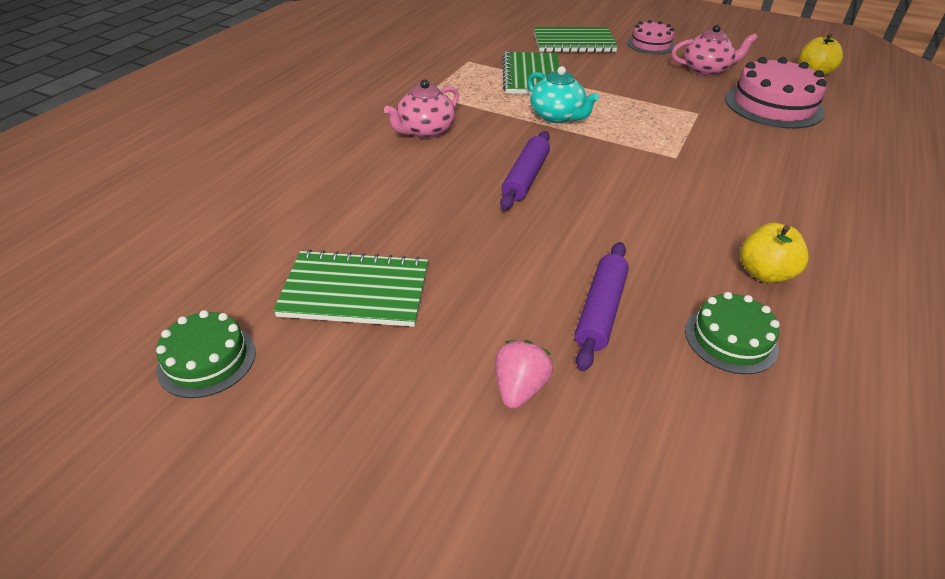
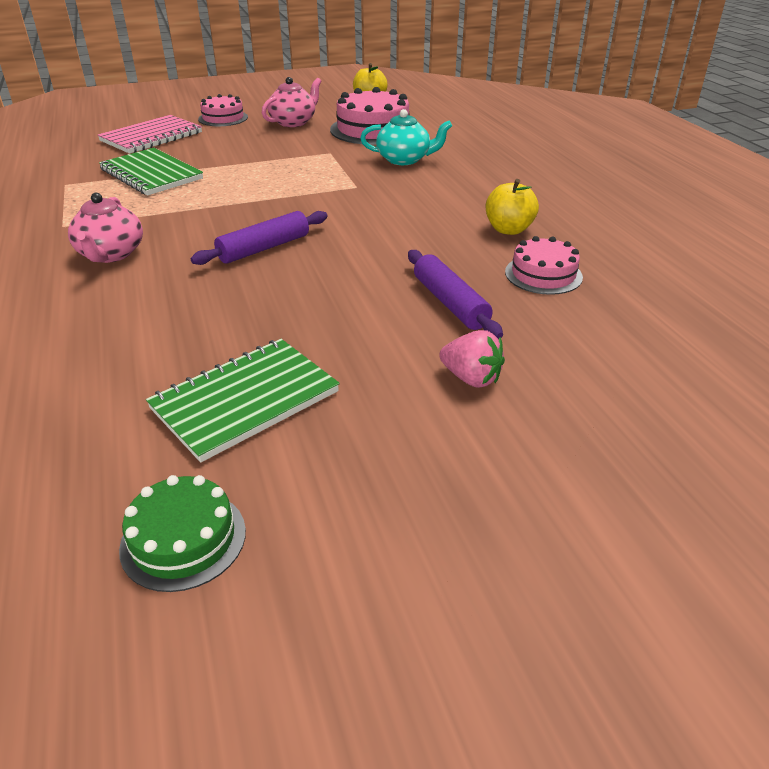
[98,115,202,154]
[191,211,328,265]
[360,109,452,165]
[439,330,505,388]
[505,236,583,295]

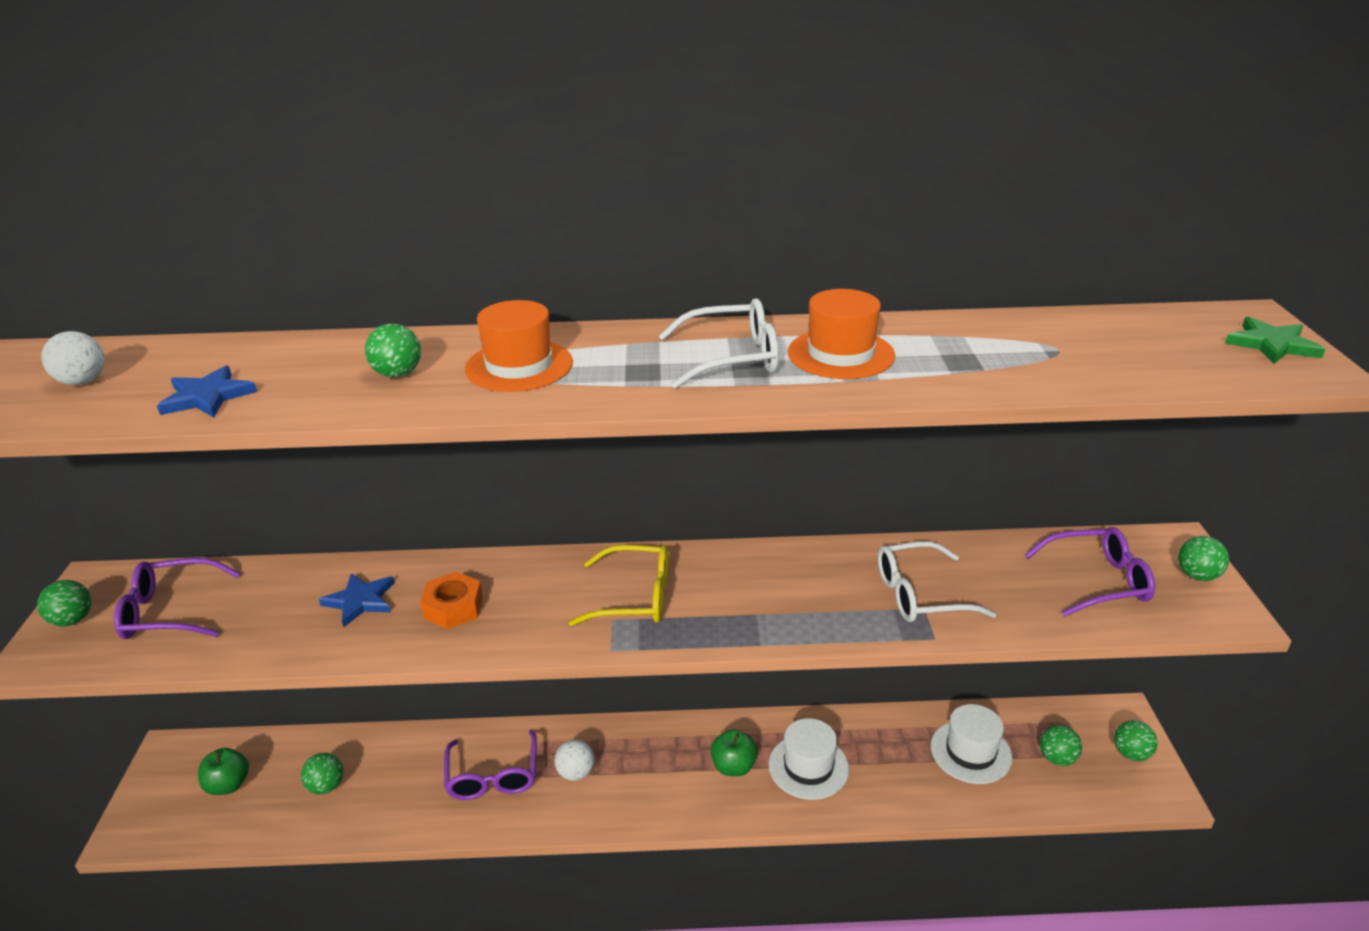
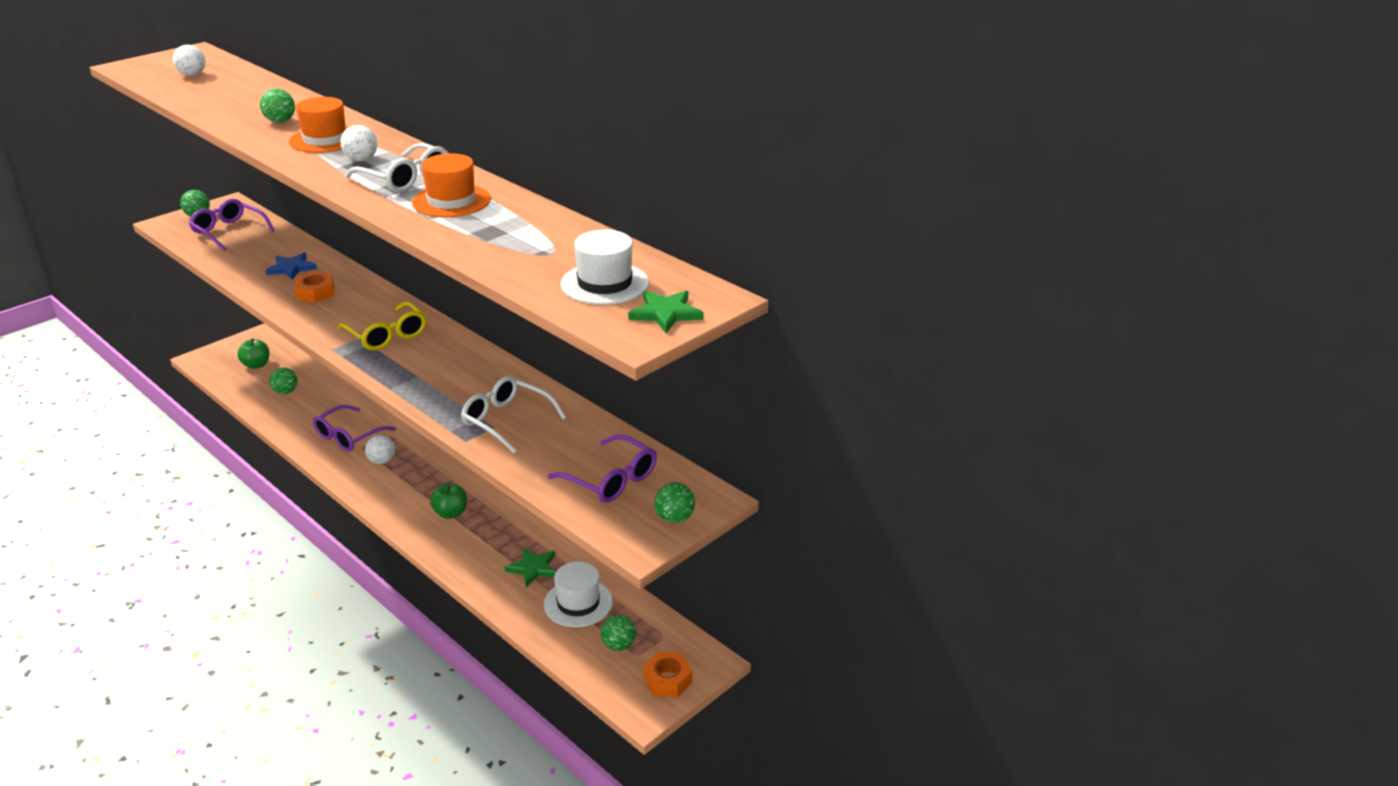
[340,125,378,161]
[505,548,556,587]
[561,229,649,305]
[643,652,692,698]
[157,366,257,418] (first image)

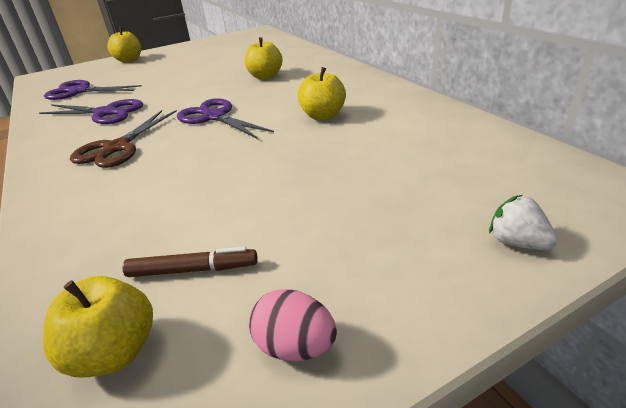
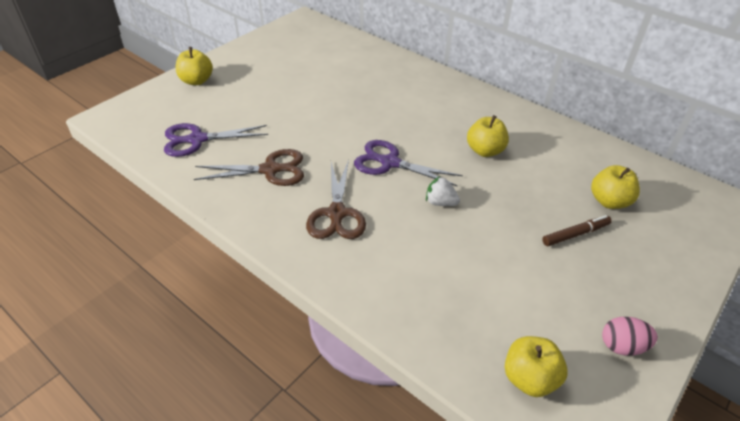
[194,149,304,186]
[426,176,460,206]
[542,215,612,246]
[591,165,640,209]

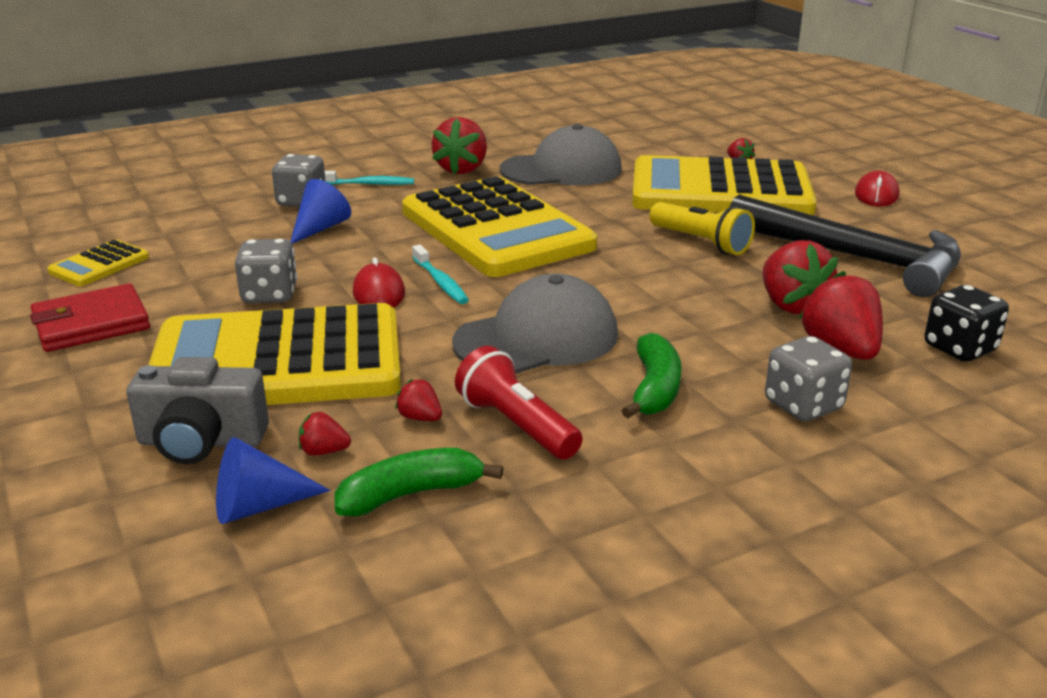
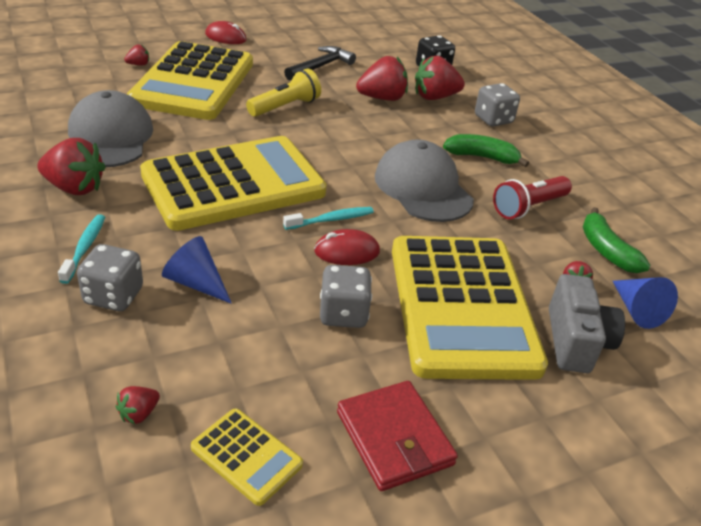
[116,386,160,424]
[284,46,356,80]

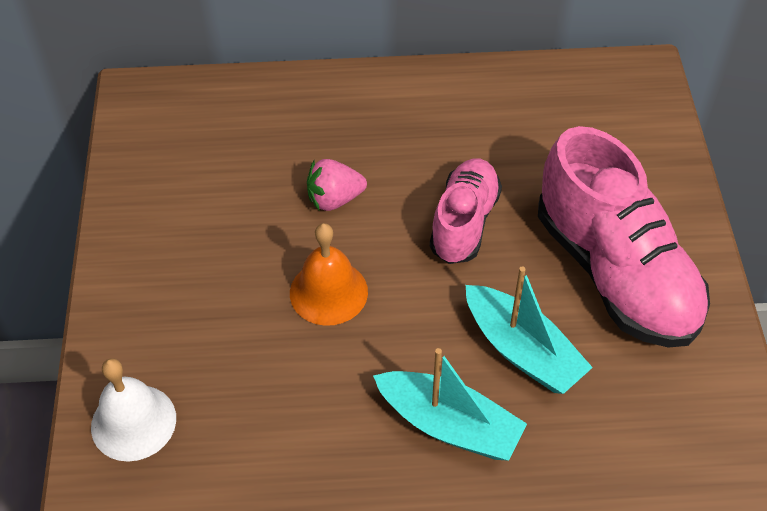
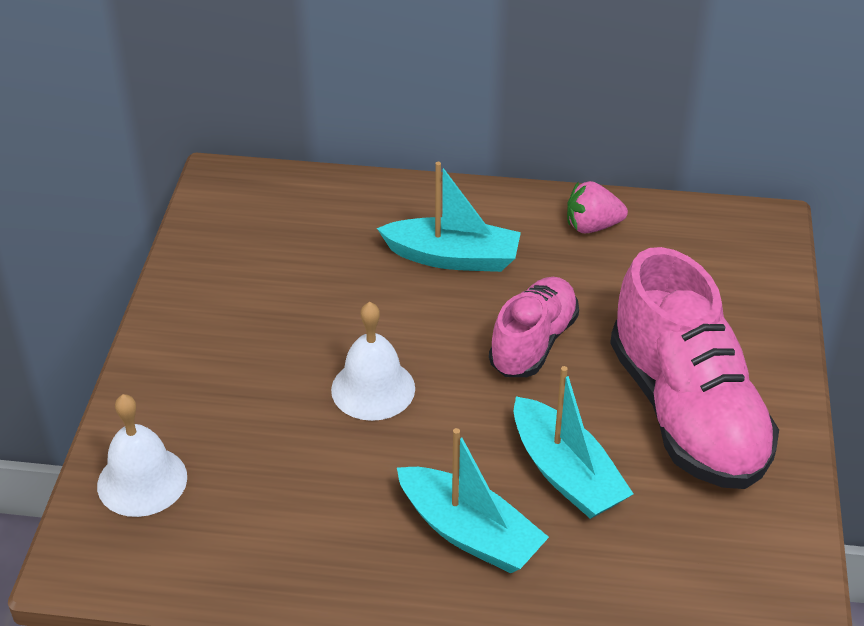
[331,302,415,421]
[377,162,521,272]
[567,181,628,233]

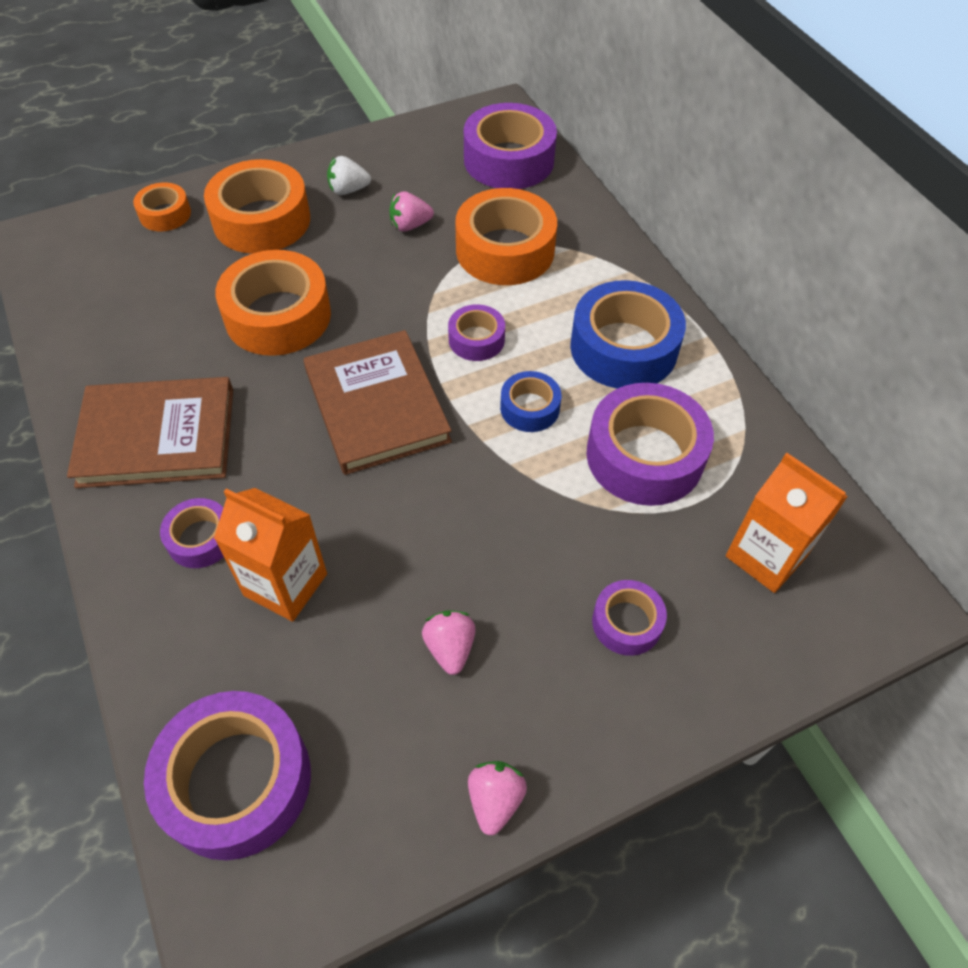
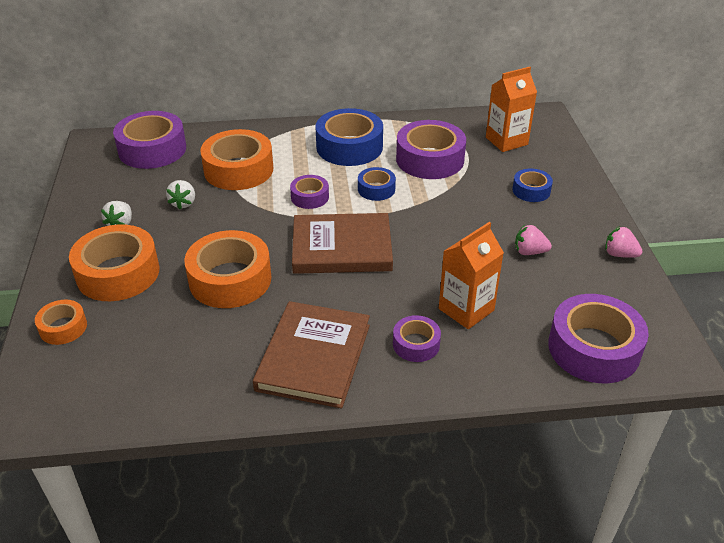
[166,180,195,210]
[512,169,553,202]

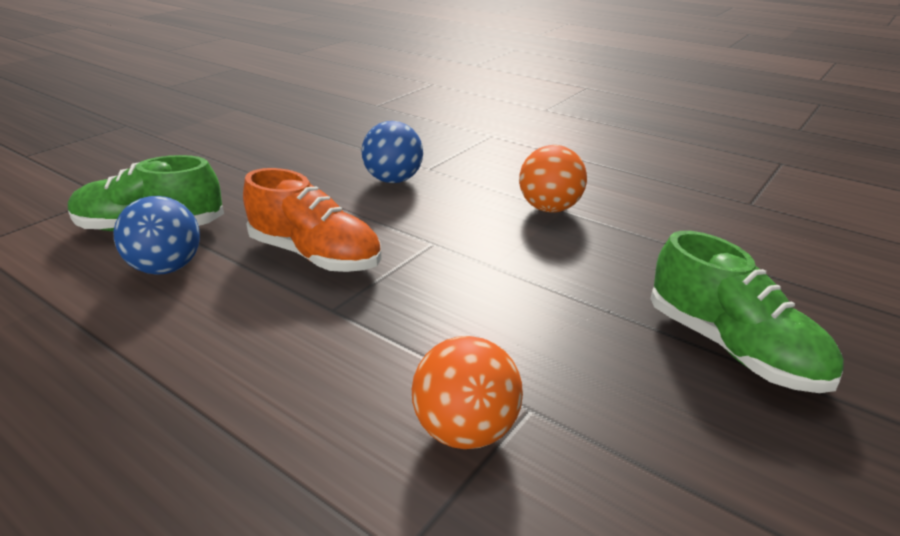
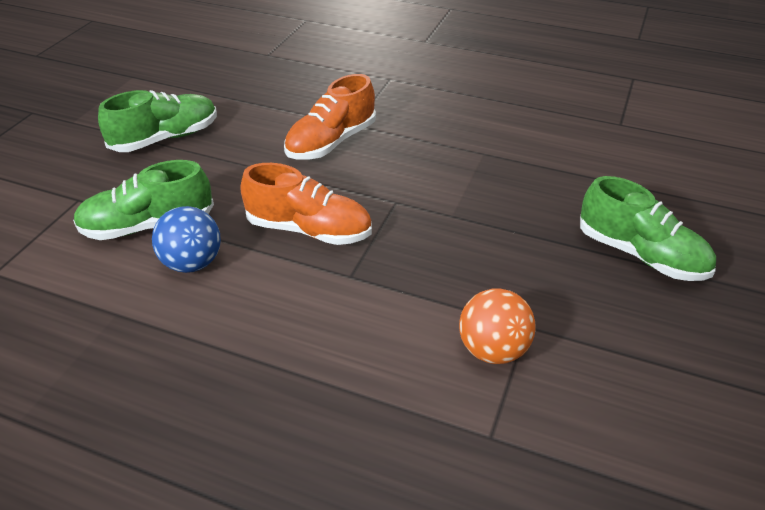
[98,90,217,152]
[284,74,376,160]
[519,145,587,213] (first image)

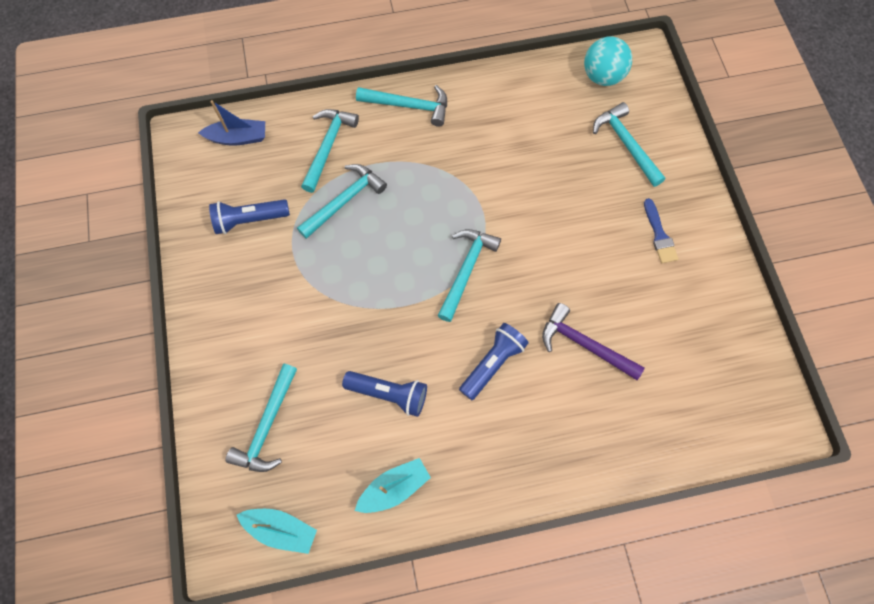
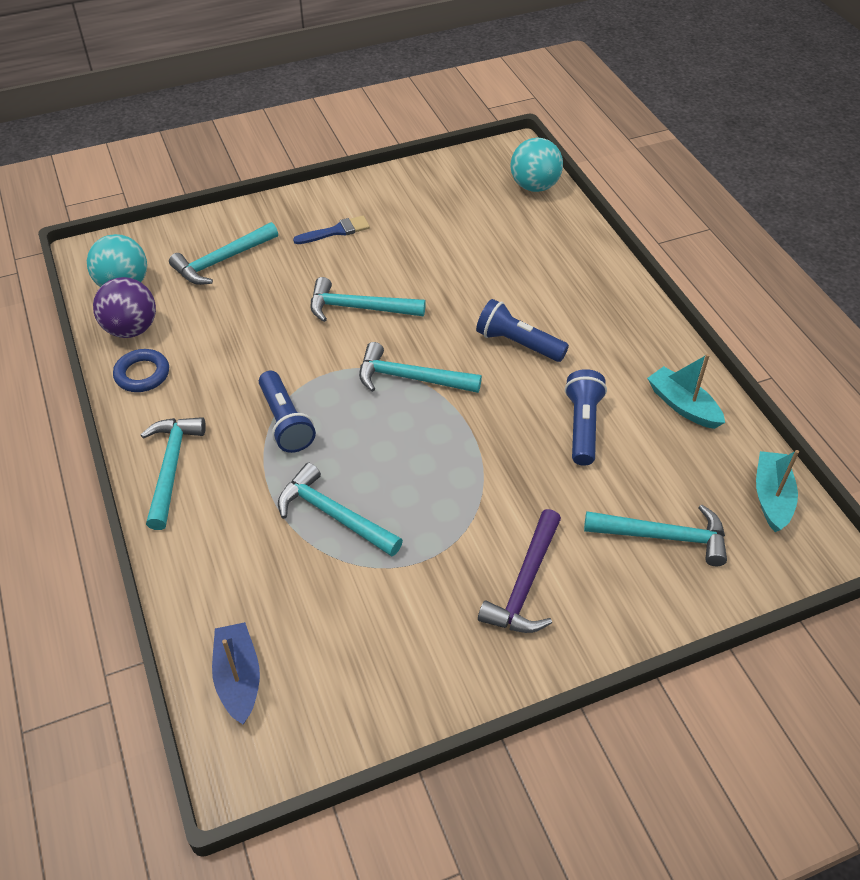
[93,277,156,338]
[113,349,169,392]
[259,371,316,453]
[311,277,426,322]
[478,509,561,633]
[511,138,563,192]

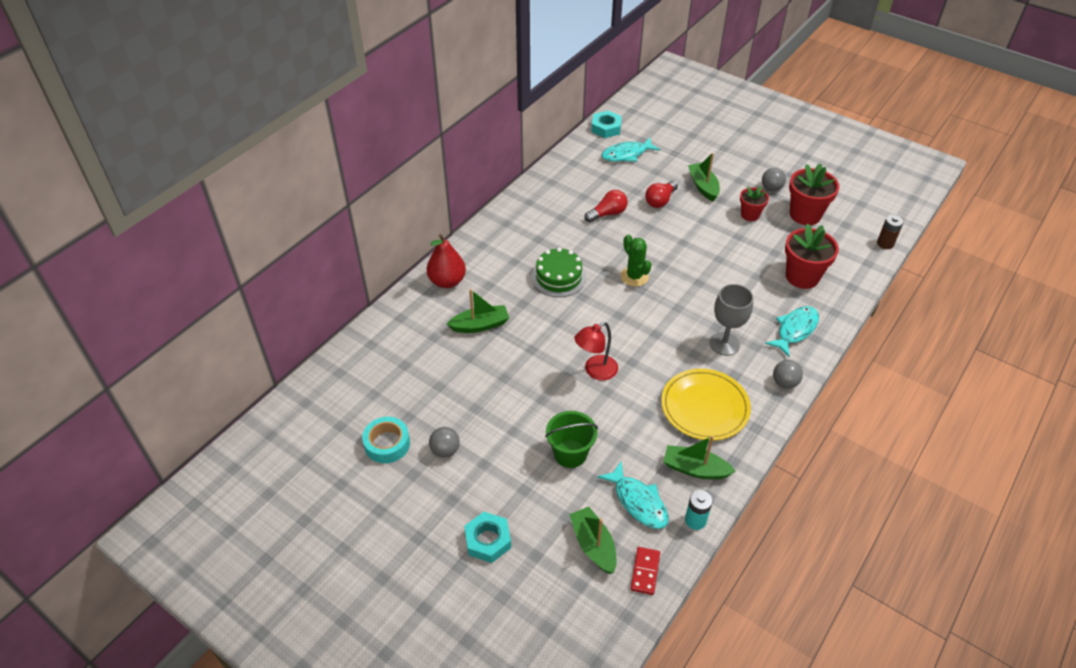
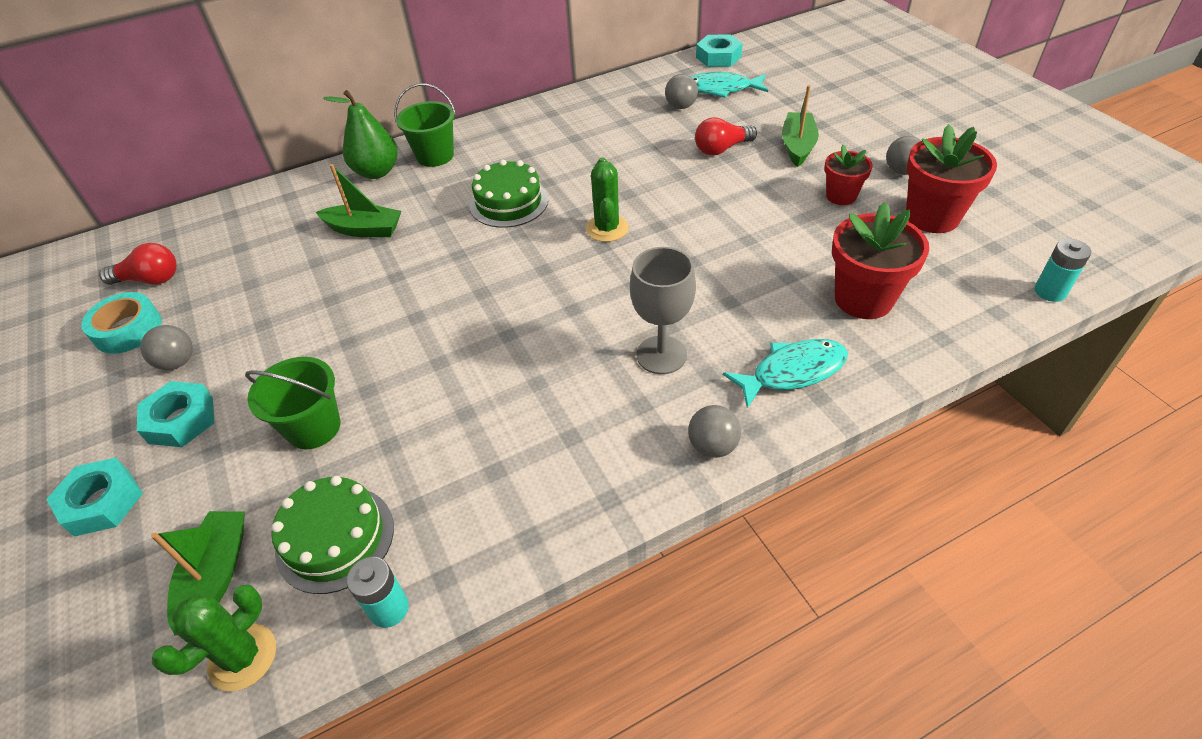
[99,243,177,285]
[137,381,214,447]
[152,585,276,691]
[271,476,394,594]
[323,90,398,179]
[394,83,456,167]
[665,74,698,109]
[1035,239,1091,302]
[574,322,618,380] (first image)
[661,369,751,441] (first image)
[663,435,736,479] (first image)

